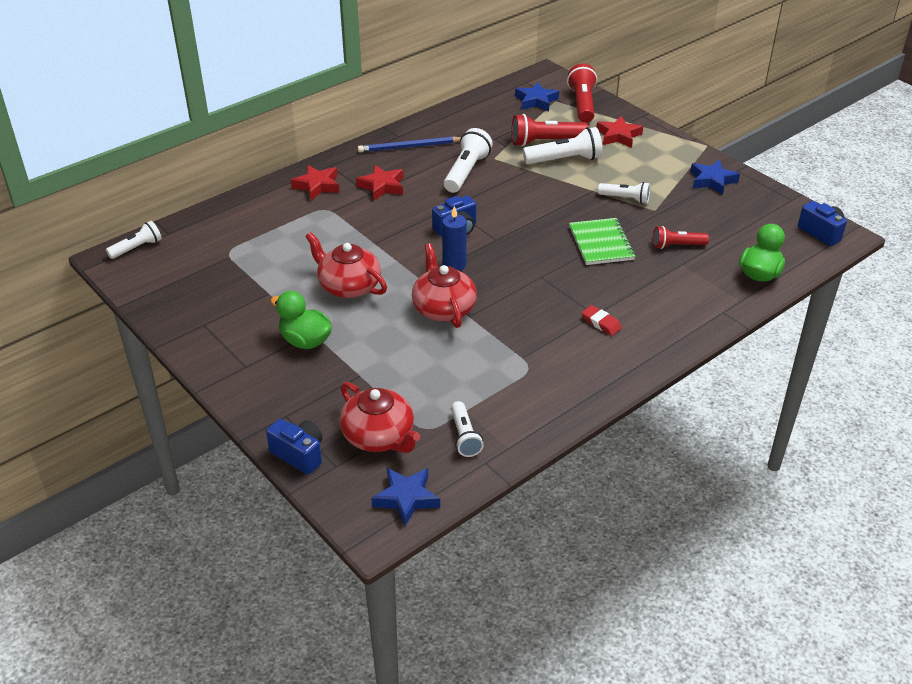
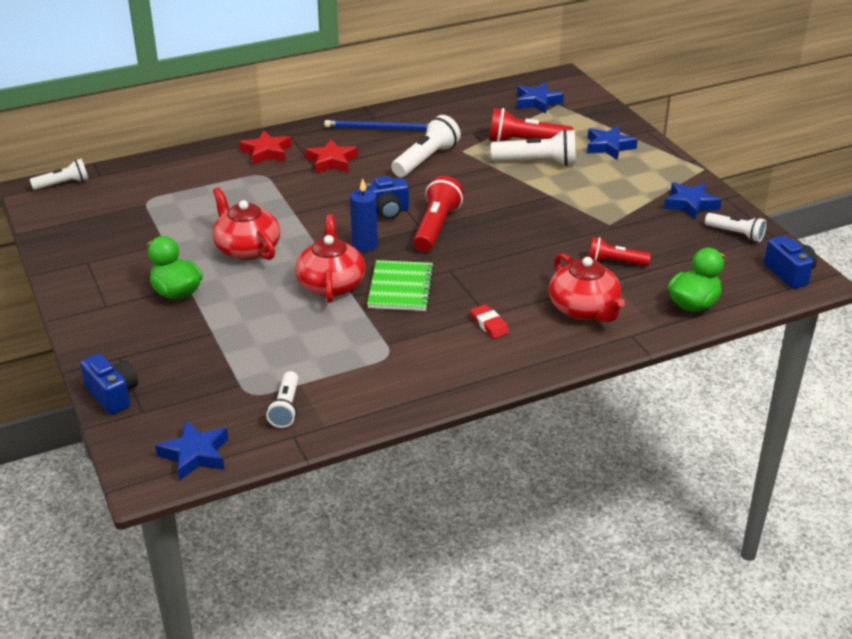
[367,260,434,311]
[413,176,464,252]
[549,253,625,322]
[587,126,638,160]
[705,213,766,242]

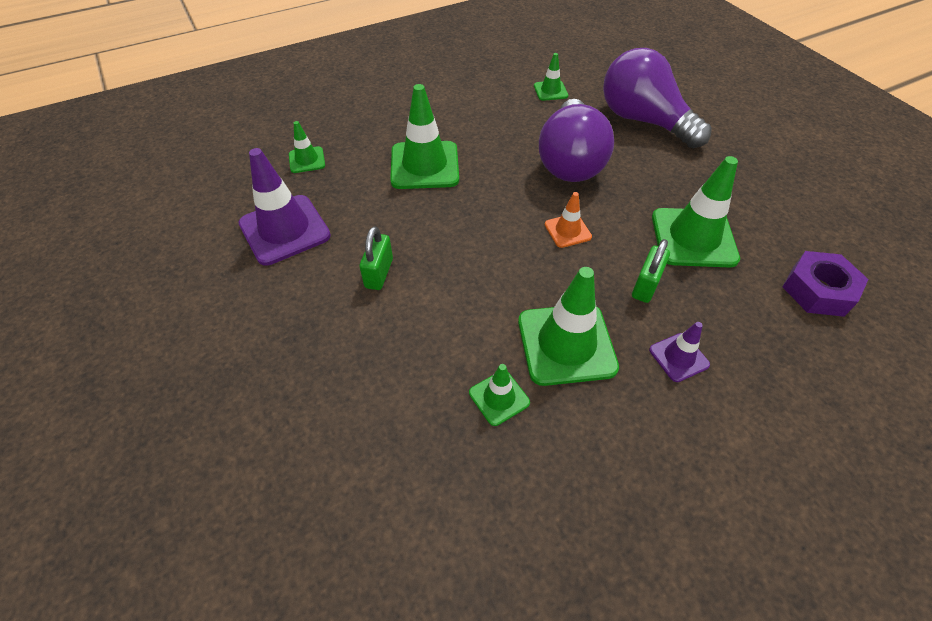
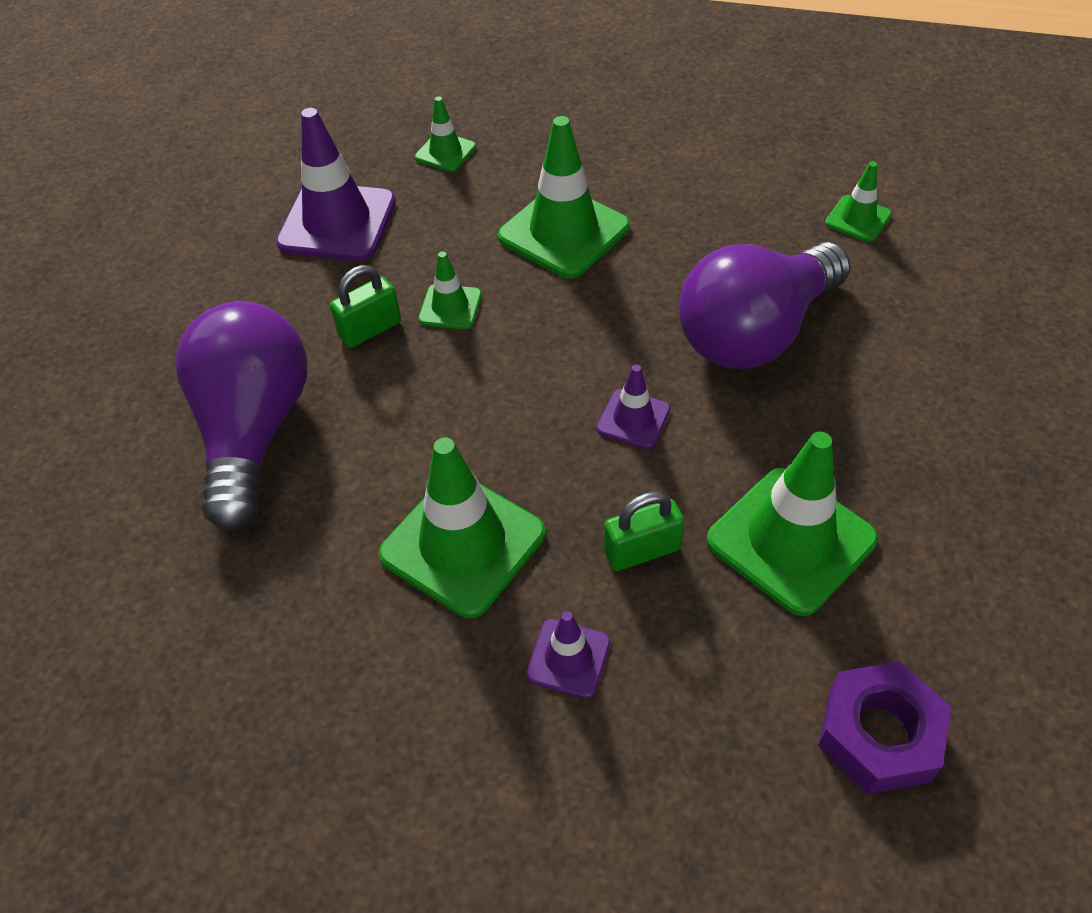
[175,301,307,531]
[418,252,482,330]
[597,365,670,449]

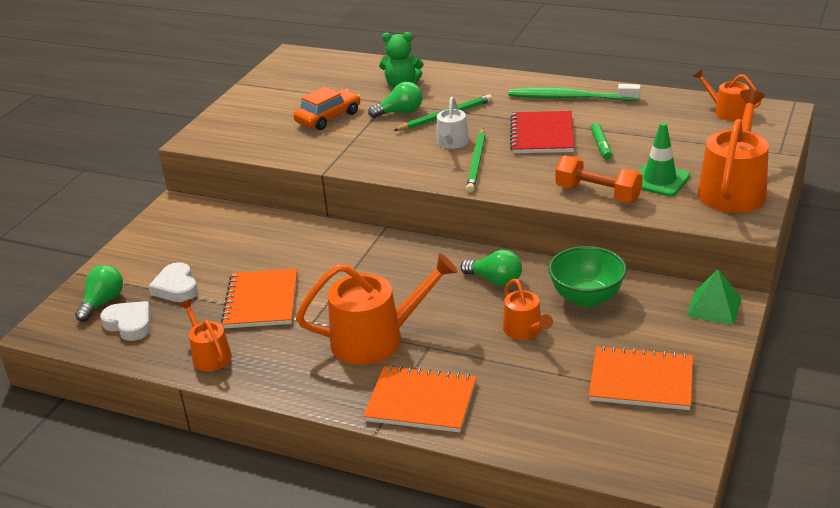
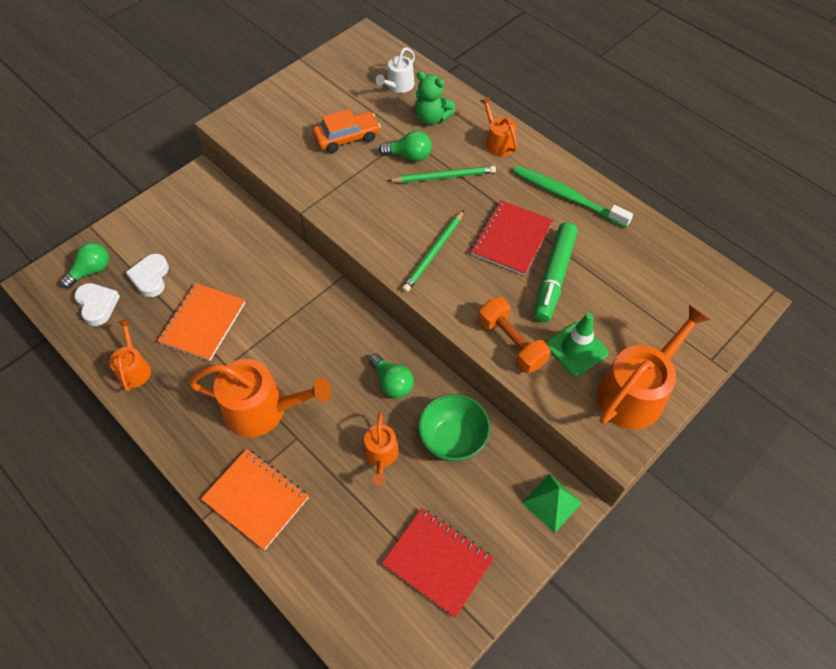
[375,47,415,93]
[382,508,494,618]
[480,97,517,156]
[534,222,578,322]

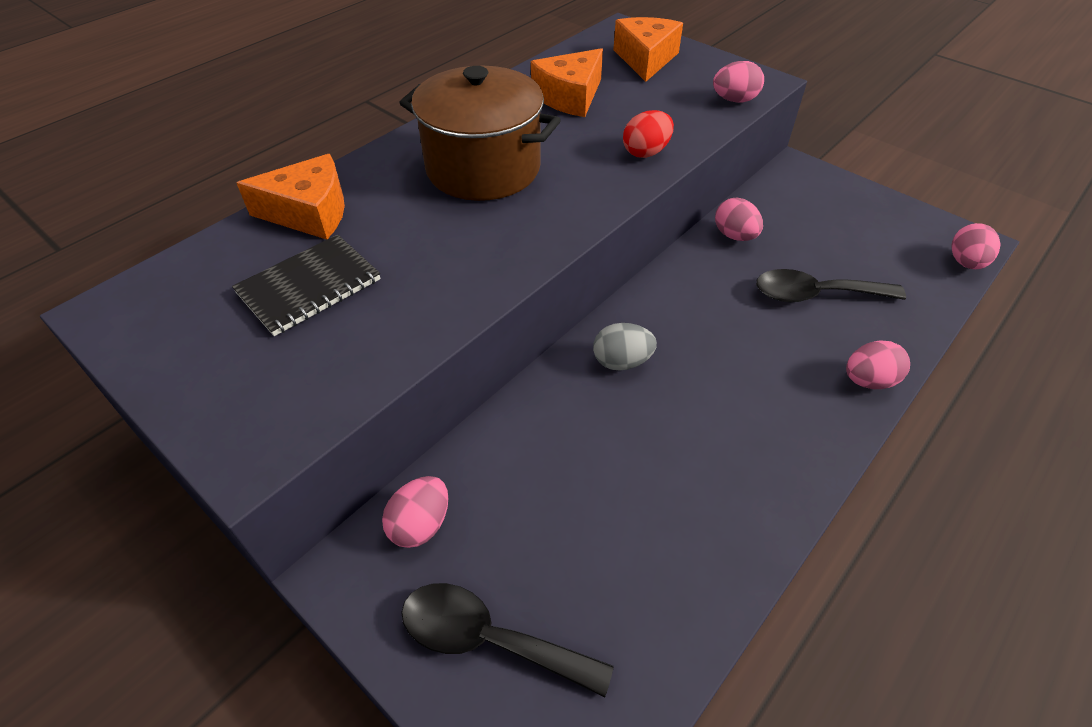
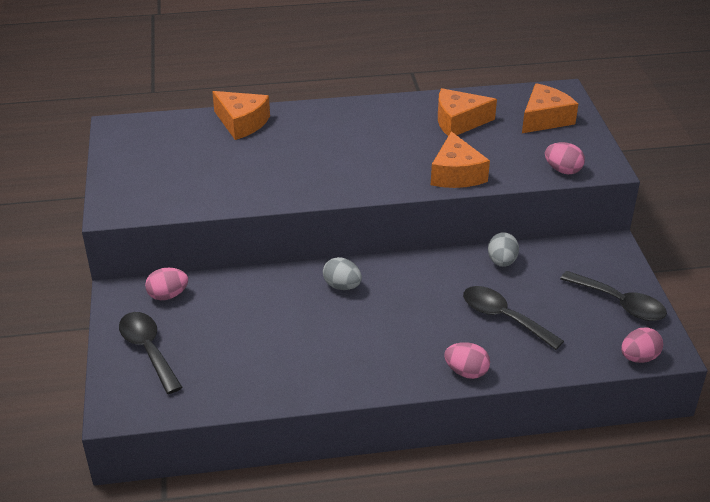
[431,131,490,188]
[488,232,519,267]
[560,271,667,321]
[232,234,380,336] (first image)
[399,66,561,201] (first image)

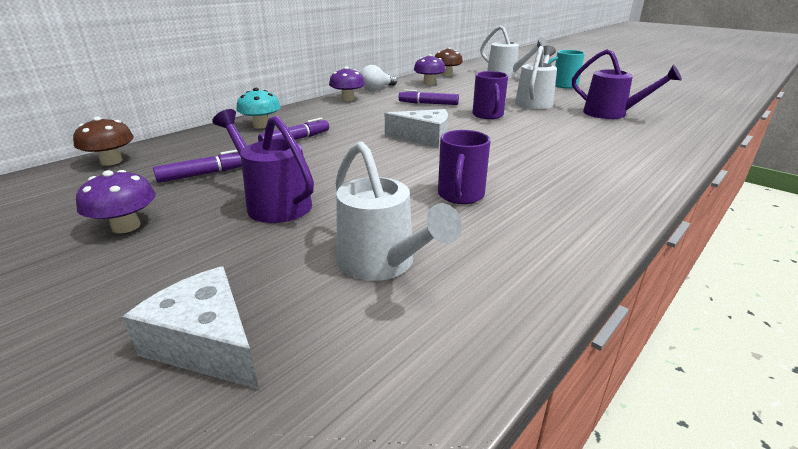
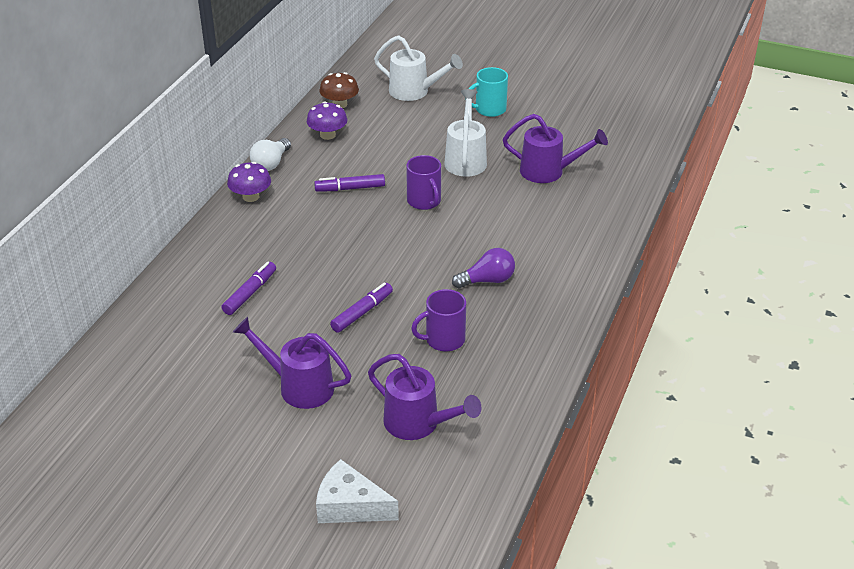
[330,282,393,333]
[368,354,481,440]
[411,289,466,352]
[452,248,515,288]
[73,117,134,166] (first image)
[76,170,156,233] (first image)
[236,88,281,129] (first image)
[385,109,448,148] (first image)

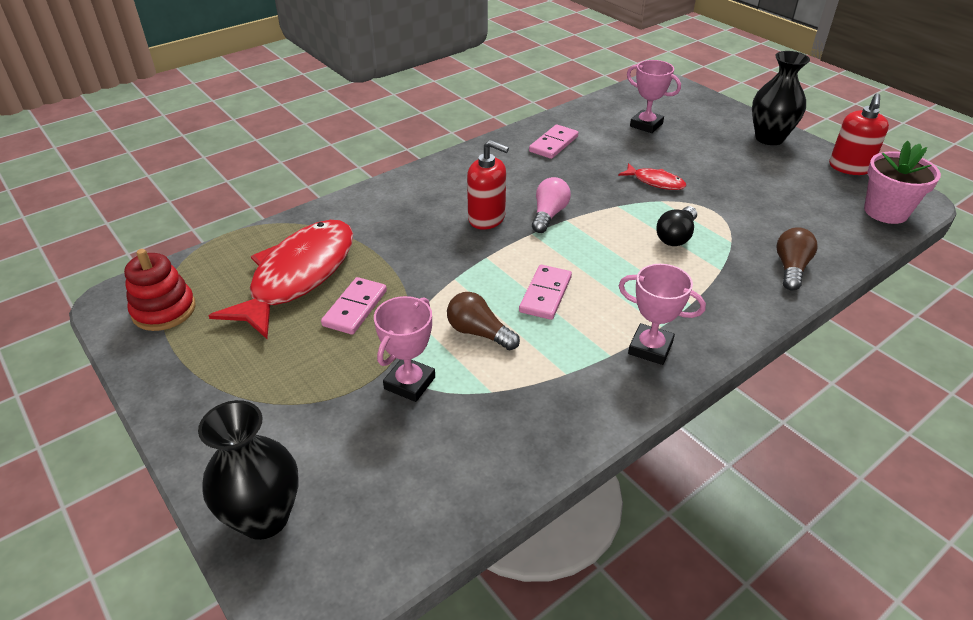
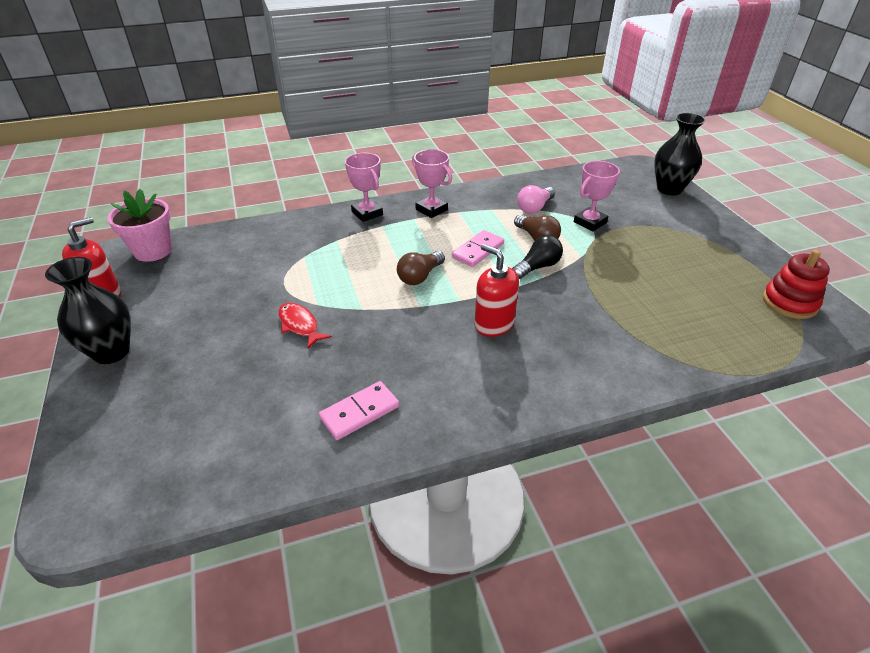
[345,153,383,222]
[397,251,445,285]
[512,235,563,279]
[517,185,555,214]
[209,220,353,339] (first image)
[321,277,387,335] (first image)

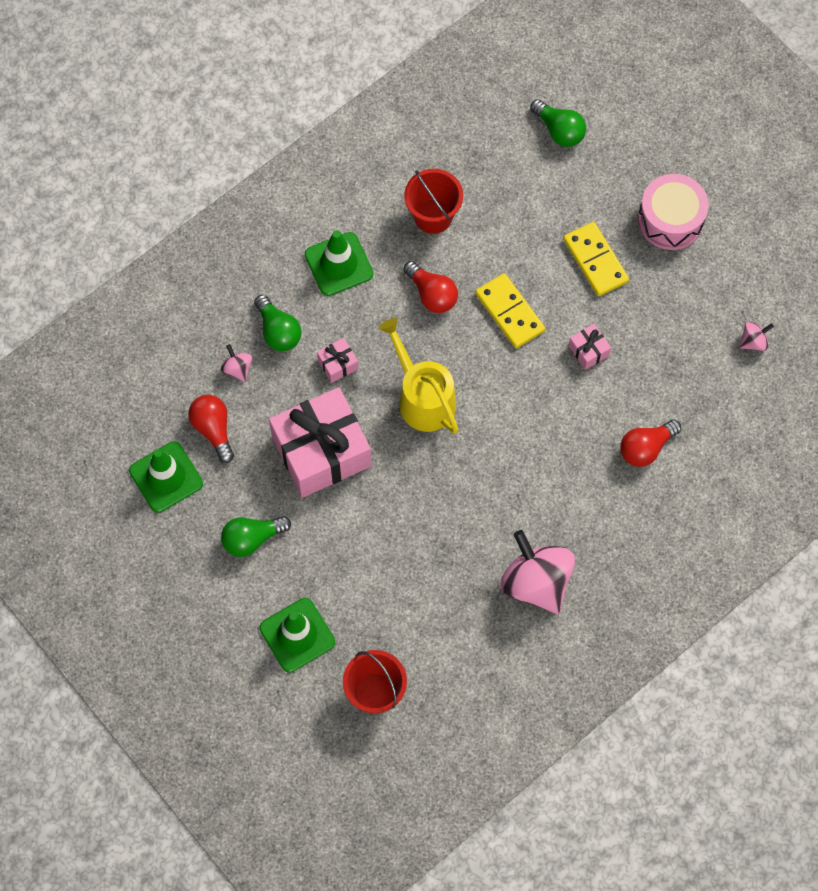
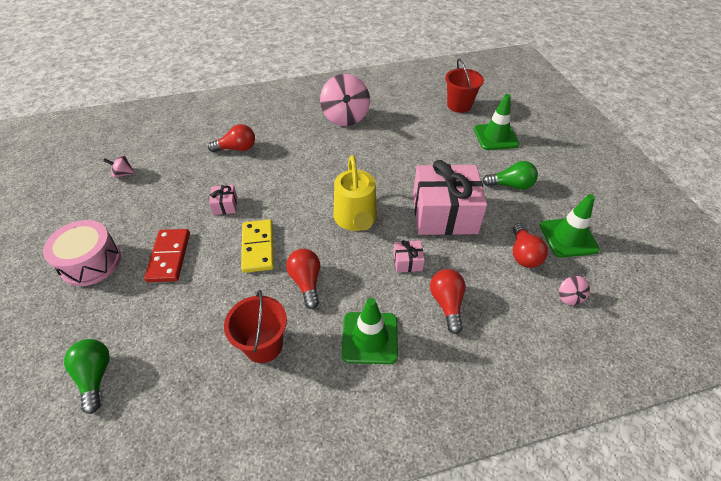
[144,229,190,282]
[430,269,466,334]
[559,276,590,305]

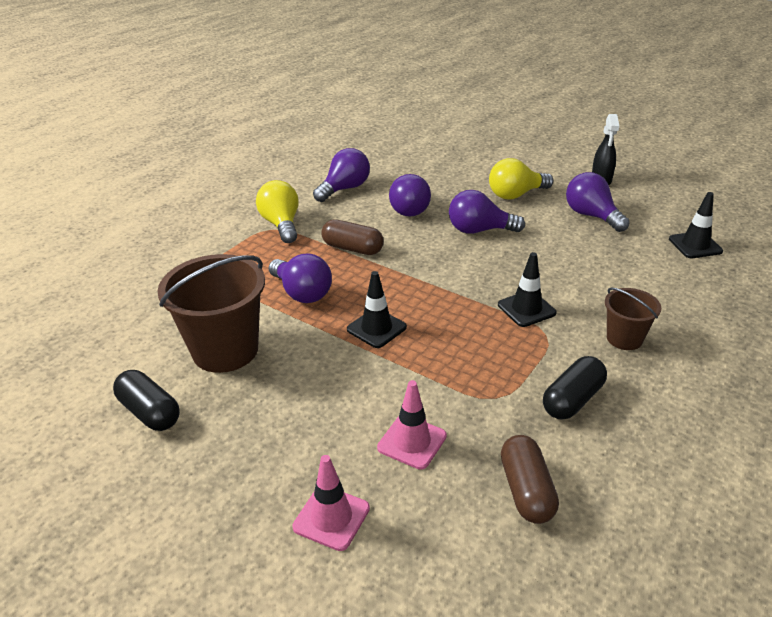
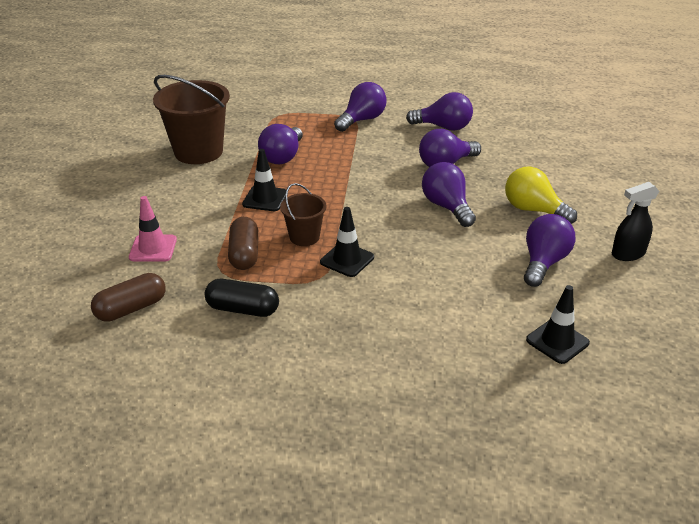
[228,217,258,270]
[280,183,327,246]
[334,82,387,132]
[113,370,180,431] (first image)
[293,455,370,551] (first image)

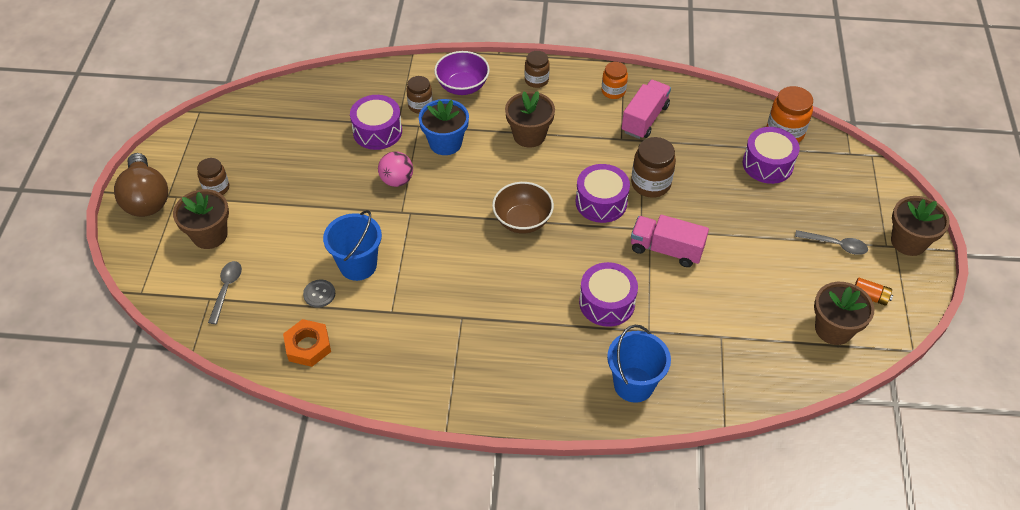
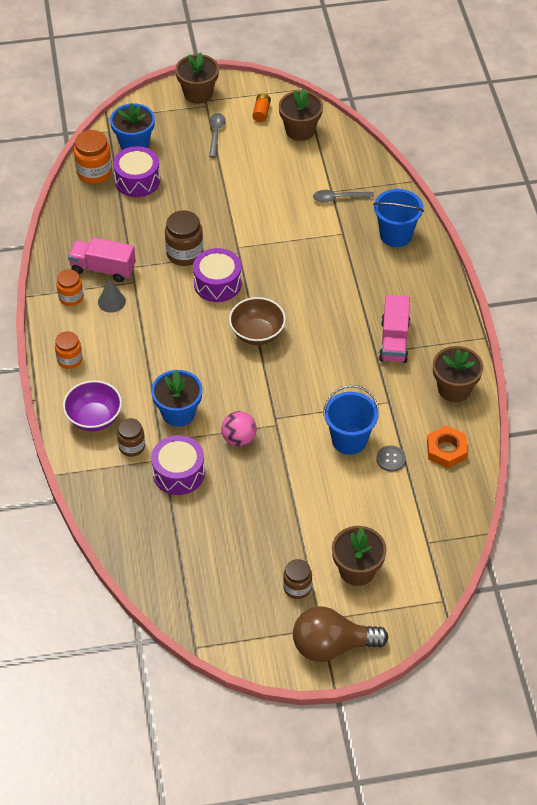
[55,331,82,369]
[98,279,126,313]
[110,103,155,150]
[293,607,388,662]
[313,190,374,203]
[379,295,410,363]
[433,346,483,402]
[579,262,638,327] (first image)

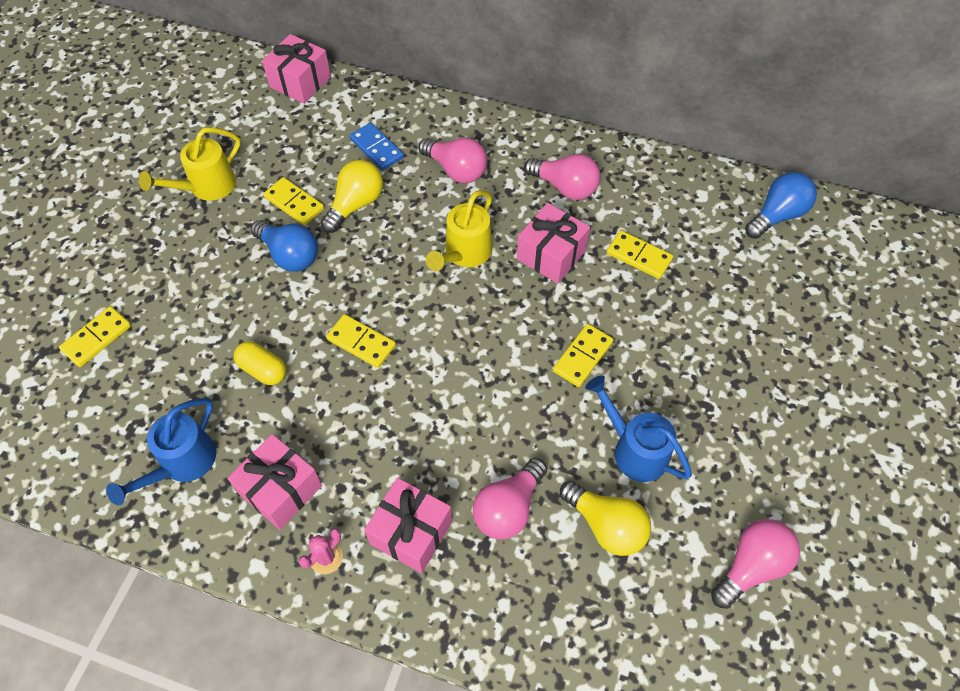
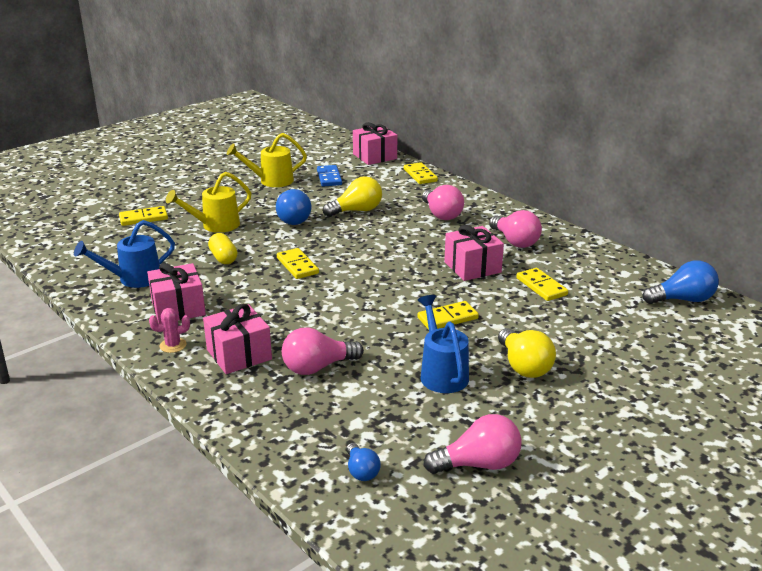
[166,172,252,233]
[317,165,342,187]
[346,443,380,481]
[404,162,438,184]
[498,328,556,378]

